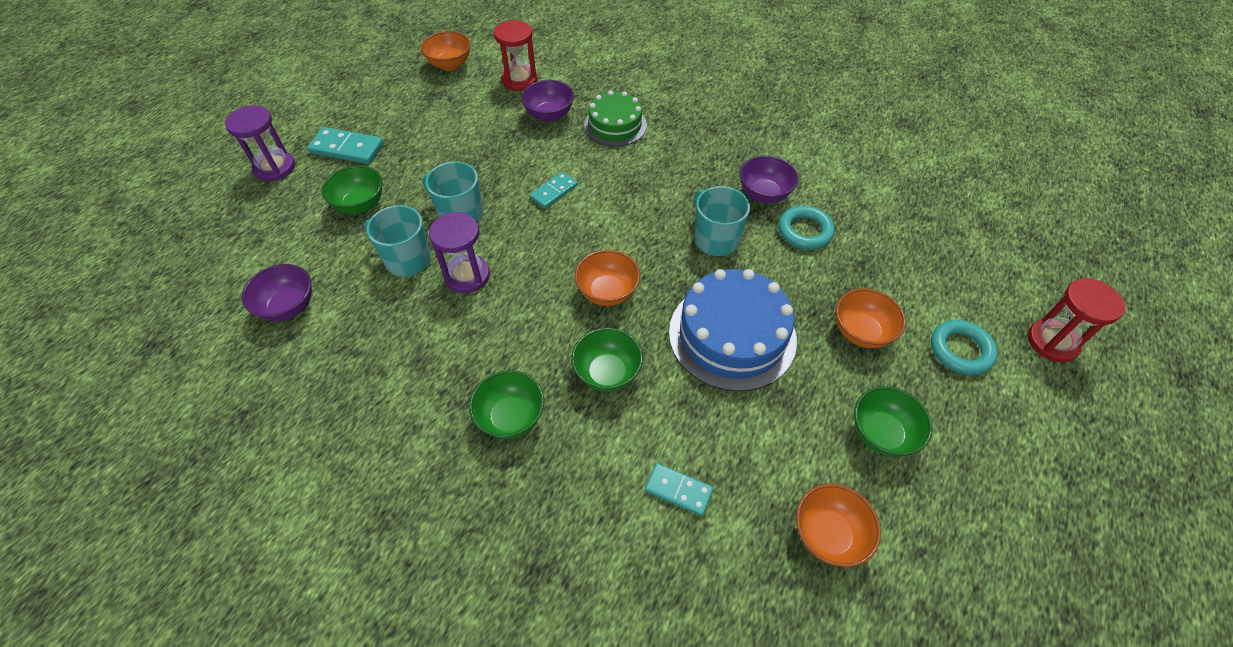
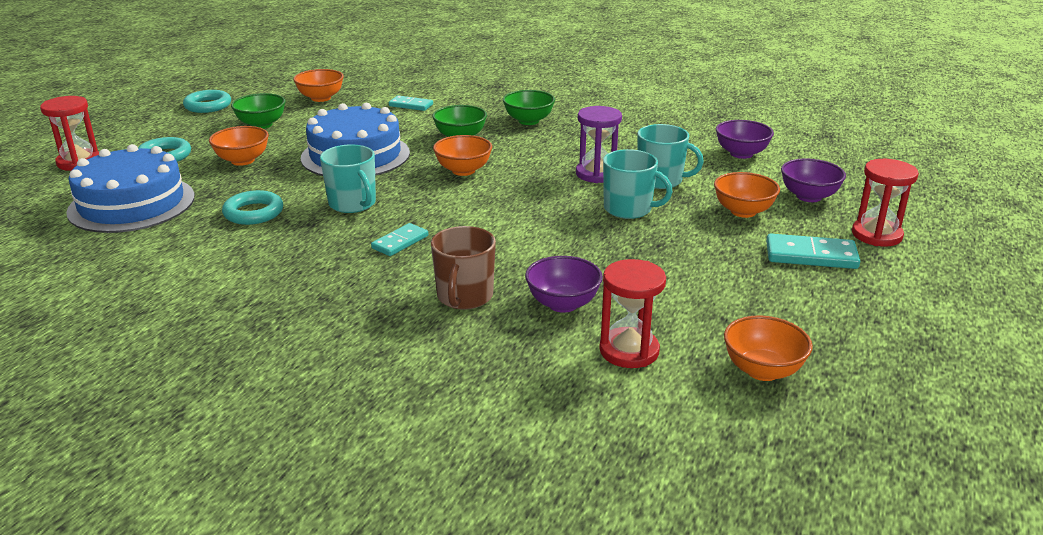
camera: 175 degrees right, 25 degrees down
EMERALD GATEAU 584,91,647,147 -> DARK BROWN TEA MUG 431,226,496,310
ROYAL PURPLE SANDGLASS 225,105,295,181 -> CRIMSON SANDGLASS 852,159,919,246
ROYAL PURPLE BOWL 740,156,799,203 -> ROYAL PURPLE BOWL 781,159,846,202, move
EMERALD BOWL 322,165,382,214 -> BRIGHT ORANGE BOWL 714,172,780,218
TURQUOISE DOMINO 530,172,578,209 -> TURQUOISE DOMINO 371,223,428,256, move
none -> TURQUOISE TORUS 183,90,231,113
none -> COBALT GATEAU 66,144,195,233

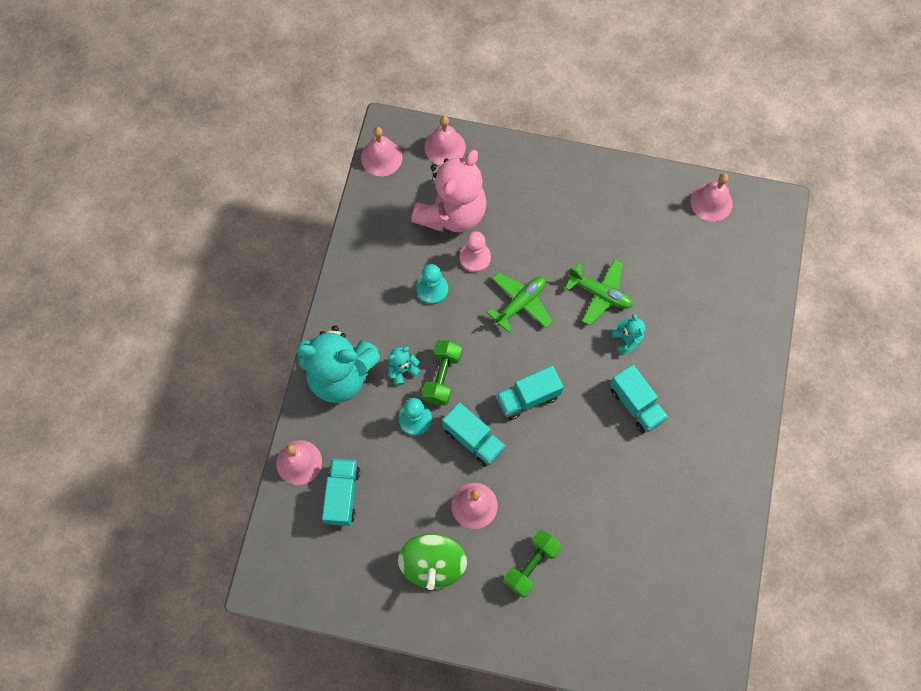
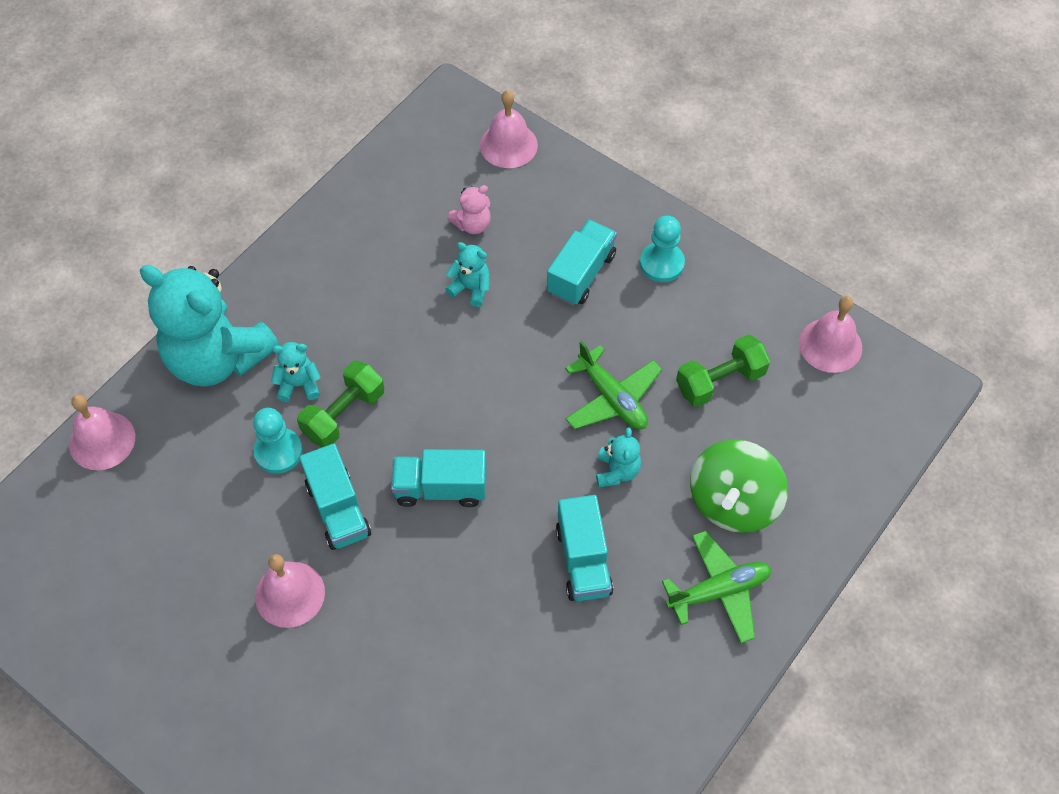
camera: 25 degrees right, 10 degrees down
ROSY BELL 361,127,402,176 -> none
ROSY TEDDY BEAR 411,150,487,232 -> ROSY TEDDY BEAR 447,185,491,234, x0.42
ROSY PAWN 460,231,491,273 -> TURQUOISE TEDDY BEAR 446,242,490,307
TURQUOISE PAWN 417,264,448,305 -> TURQUOISE PAWN 640,216,685,282, move
EMERALD PLANE 487,272,553,333 -> EMERALD PLANE 662,531,771,643, move
TURQUOISE TOY TRUCK 322,458,360,526 -> TURQUOISE TOY TRUCK 547,220,617,305, move
EMERALD HAND WEIGHT 503,530,562,598 -> EMERALD HAND WEIGHT 676,335,770,407, move
EMERALD SPINNING TOP 398,534,467,590 -> EMERALD SPINNING TOP 690,439,788,533, move

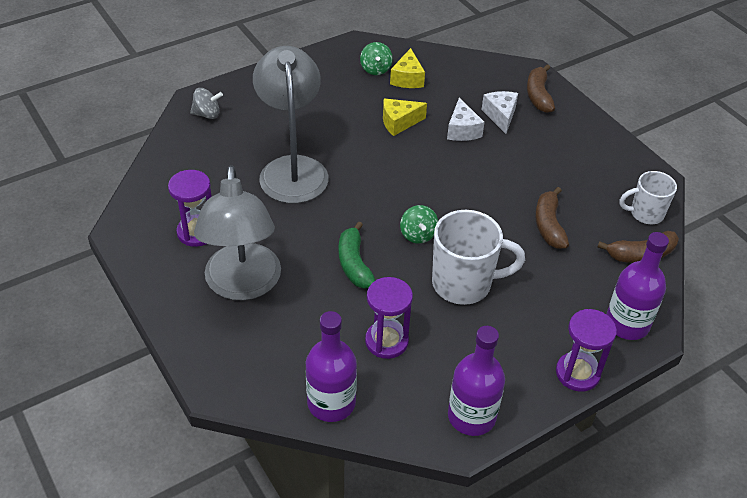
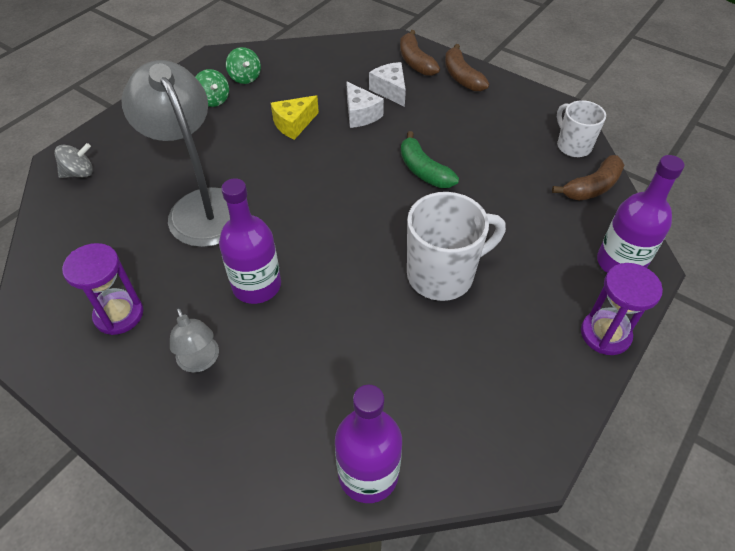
camera: 20 degrees left, 5 degrees up
GOLDEN PIECE OF CHEESE 390,48,425,88 -> none
GREY READING LAMP 194,165,281,301 -> GREY READING LAMP 170,307,219,373, x0.46
SNOW-WHITE TEA MUG 619,171,677,224 -> SNOW-WHITE TEA MUG 557,100,606,157, 90 degrees clockwise
DARK BROWN TOY BANANA 535,187,569,249 -> DARK BROWN TOY BANANA 445,44,489,92, move
EMERALD SPINNING TOP 400,205,438,244 -> EMERALD SPINNING TOP 195,69,229,107, move
EMERALD TOY BANANA 339,221,375,289 -> EMERALD TOY BANANA 401,131,459,188, move
ROYAL PURPLE SANDGLASS 365,277,413,359 -> none
ROYAL PURPLE FLASK 448,326,505,436 -> ROYAL PURPLE FLASK 219,178,281,304, move

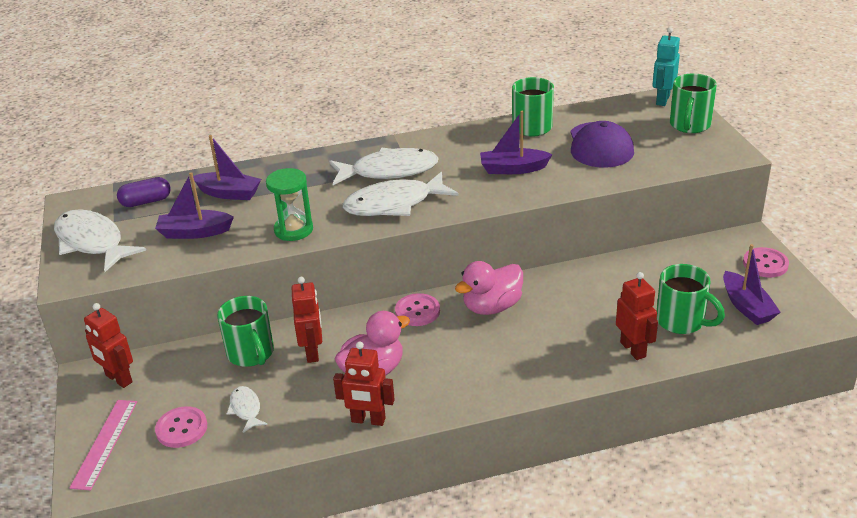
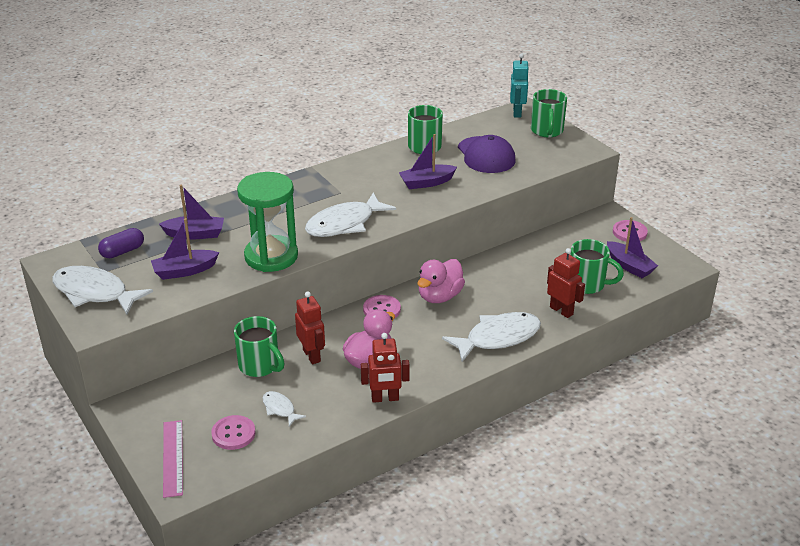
camera: 20 degrees left, 0 degrees up
SNOW-WHITE FISH FIGURE 329,148,439,185 -> SNOW-WHITE FISH FIGURE 442,312,541,362, move
EMERALD SANDGLASS 266,168,313,241 -> EMERALD SANDGLASS 237,172,298,272, x1.59
CRIMSON ROBOT FIGURE 84,303,133,388 -> none

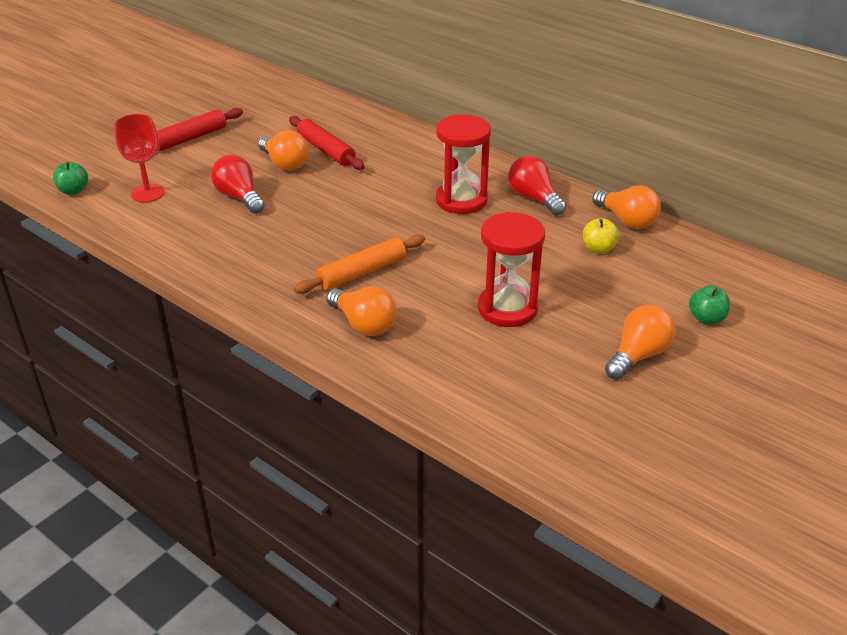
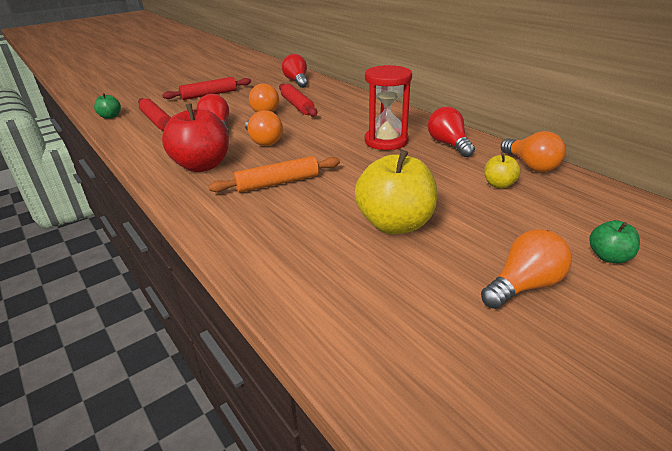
camera: 15 degrees right, 5 degrees down
CRIMSON WINE GLASS 114,114,165,202 -> CRIMSON PASTRY ROLLER 138,98,171,130
CRIMSON SANDGLASS 478,212,545,327 -> GOLDEN TOY APPLE 355,150,437,234
BRIGHT ORANGE LIGHT BULB 327,286,397,336 -> BRIGHT ORANGE LIGHT BULB 245,110,283,146, move
none -> CRIMSON LIGHT BULB 282,54,308,88
none -> CRIMSON TOY APPLE 162,103,229,172

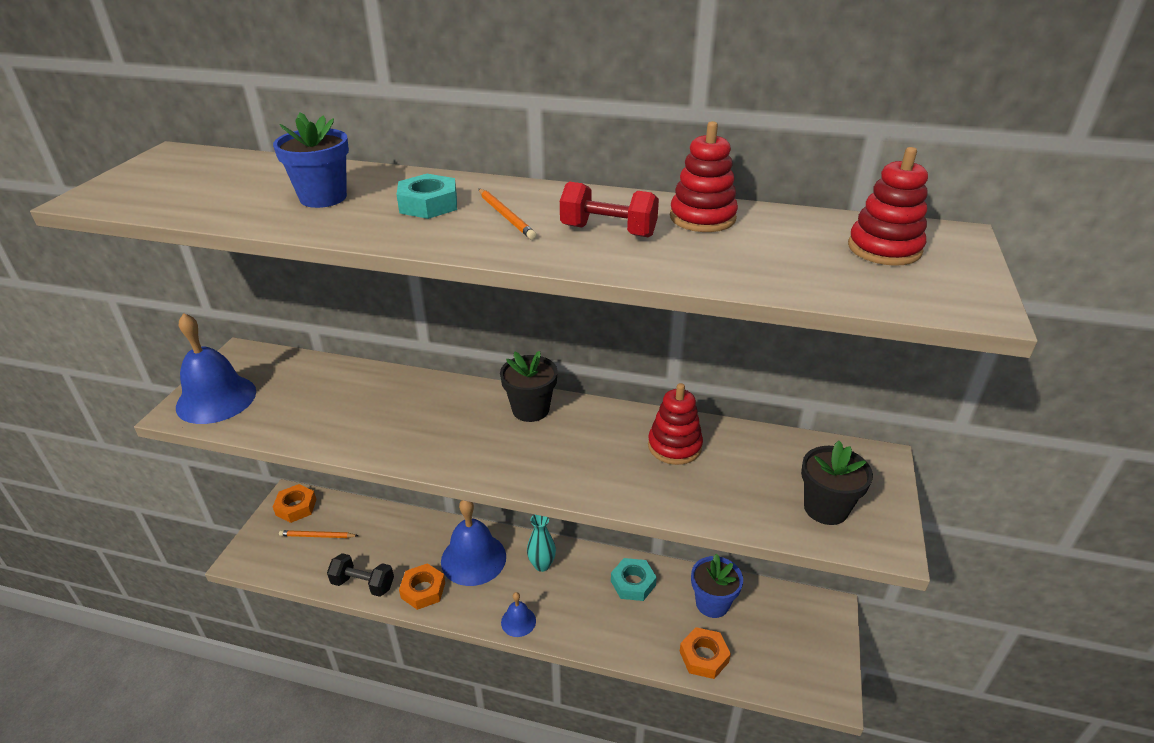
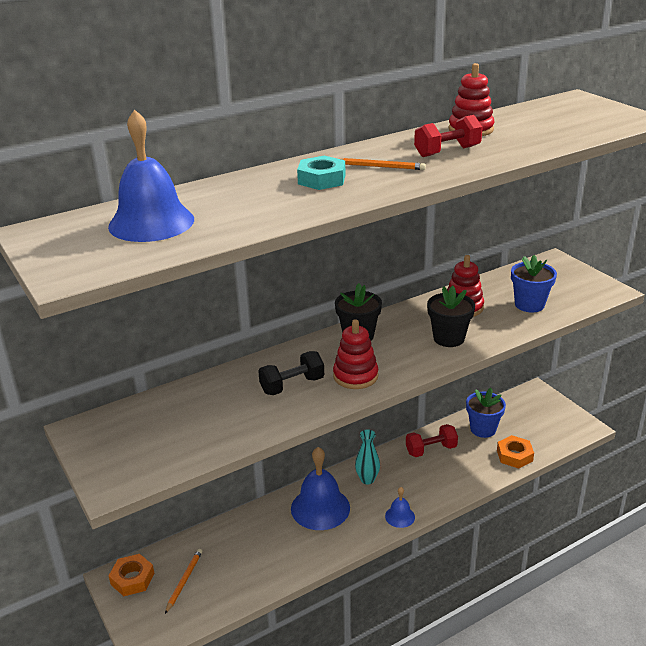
camera: 45 degrees left, 5 degrees down
COBALT POTTED PLANT 273,112,349,208 -> COBALT POTTED PLANT 511,255,557,312, move
CRIMSON STACKING RINGS 848,147,928,266 -> CRIMSON STACKING RINGS 333,319,378,389, move
COBALT BELL 176,313,256,424 -> COBALT BELL 108,109,194,242, move
EBONY POTTED PLANT 801,441,873,525 -> EBONY POTTED PLANT 427,286,475,347, move
BRIGHT ORANGE WOODEN PENCIL 279,530,358,538 -> BRIGHT ORANGE WOODEN PENCIL 165,549,202,614, 150 degrees clockwise
EBONY HAND WEIGHT 327,553,394,597 -> EBONY HAND WEIGHT 258,351,324,395, move
TURQUOISE HEX NUT 611,558,657,601 -> CRIMSON HAND WEIGHT 406,424,458,457
BRIGHT ORANGE HEX NUT 399,563,445,610 -> none

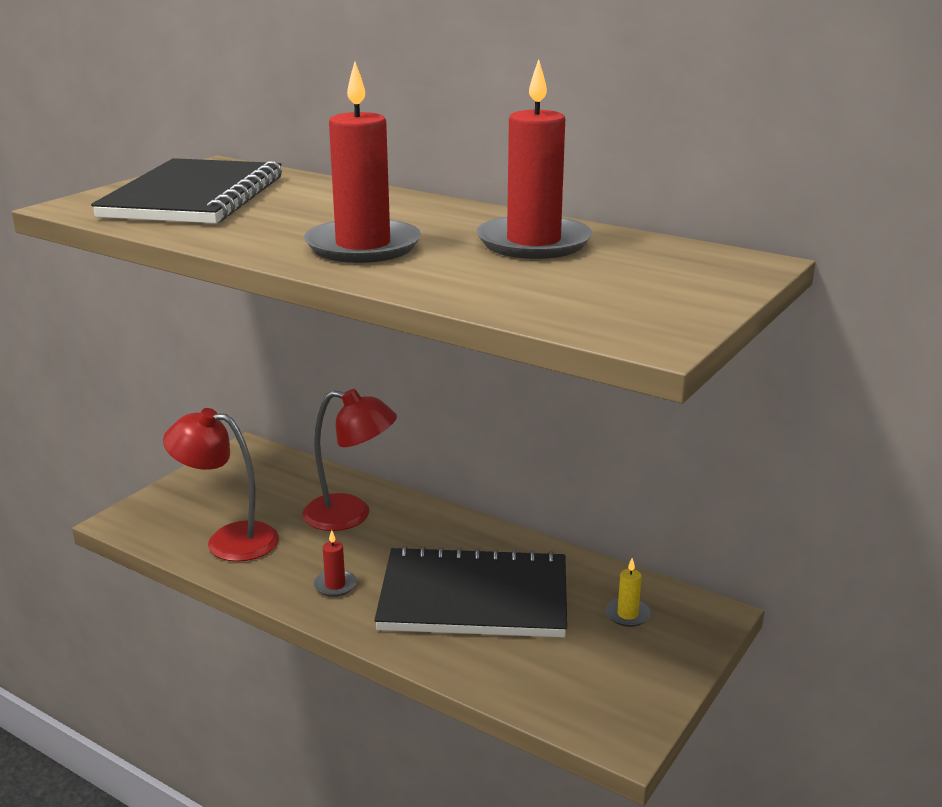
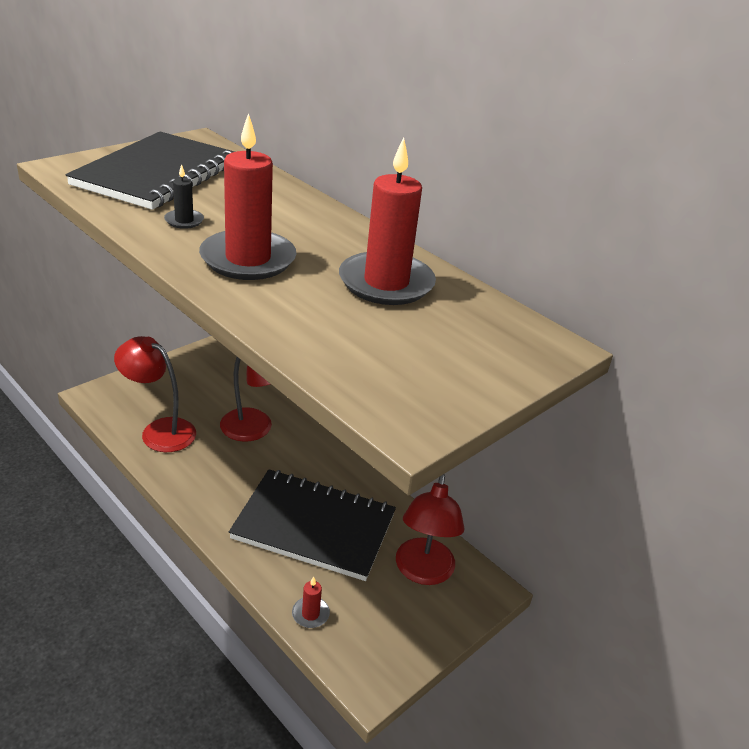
camera: 10 degrees right, 10 degrees up
CRIMSON CANDLE 314,530,357,597 -> CRIMSON CANDLE 292,576,330,628, move
GOLDEN CANDLE 606,558,651,627 -> CRIMSON READING LAMP 396,474,465,585
none -> EBONY CANDLE 164,164,204,229

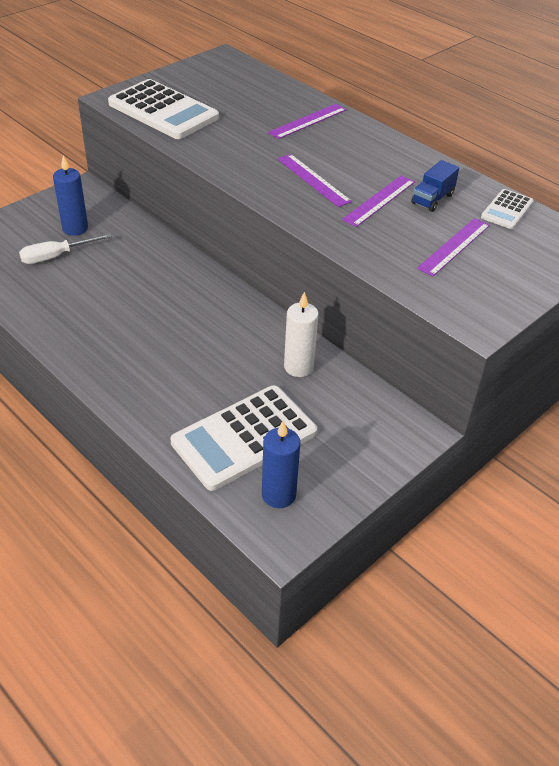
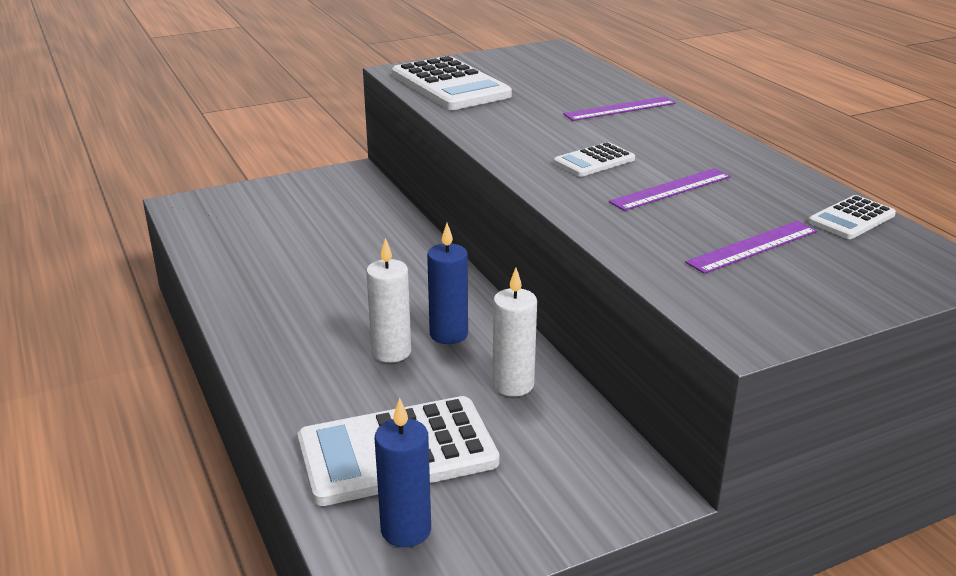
camera: 20 degrees right, 15 degrees down
ROYAL PURPLE MEASURING STICK 278,154,352,207 -> SNOW-WHITE POCKET CALCULATOR 554,142,635,177
COBALT CANDLE 53,155,88,236 -> COBALT CANDLE 427,223,468,344, move
COBALT TOY TRUCK 411,160,459,212 -> none
SNOW-WHITE FLAT SCREWDRIVER 19,233,112,264 -> none
none -> SNOW-WHITE CANDLE 366,238,411,363

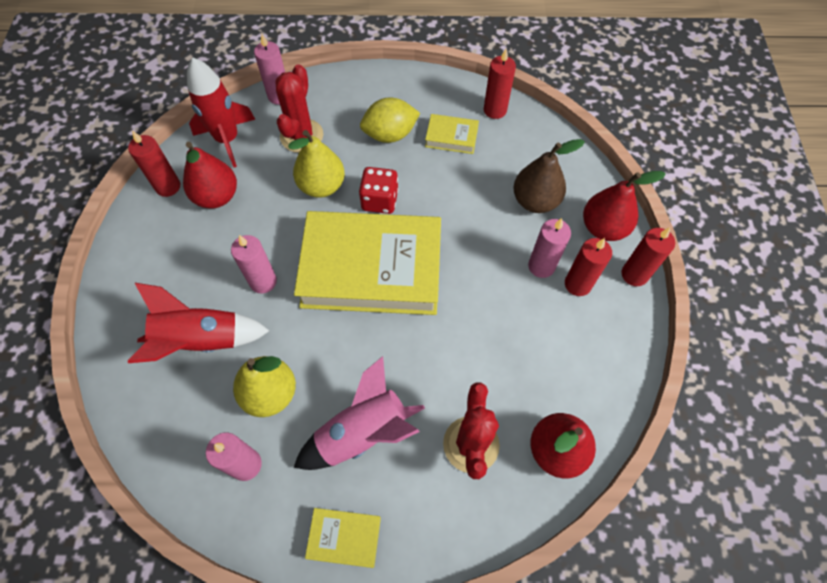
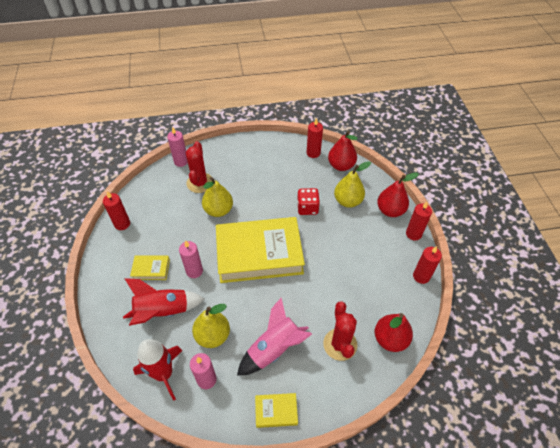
camera: 10 degrees left, 10 degrees down
CRIMSON ROCKET 187,57,256,168 -> CRIMSON ROCKET 133,339,183,400, move
GOLDEN TOY LEMON 360,98,420,143 -> none
GOLDEN HARDBACK 425,114,479,154 -> GOLDEN HARDBACK 130,255,170,280, move
DARK BROWN PEAR 513,139,585,213 -> GOLDEN PEAR 334,161,371,208
CRIMSON PEAR 183,142,237,209 -> CRIMSON PEAR 328,130,358,171, move
CRIMSON GAME DIE 359,167,398,214 -> CRIMSON GAME DIE 297,188,320,215, move
ROSY CANDLE 528,218,571,278 -> none
CRIMSON CANDLE 565,238,612,296 -> CRIMSON CANDLE 413,246,442,284, move

